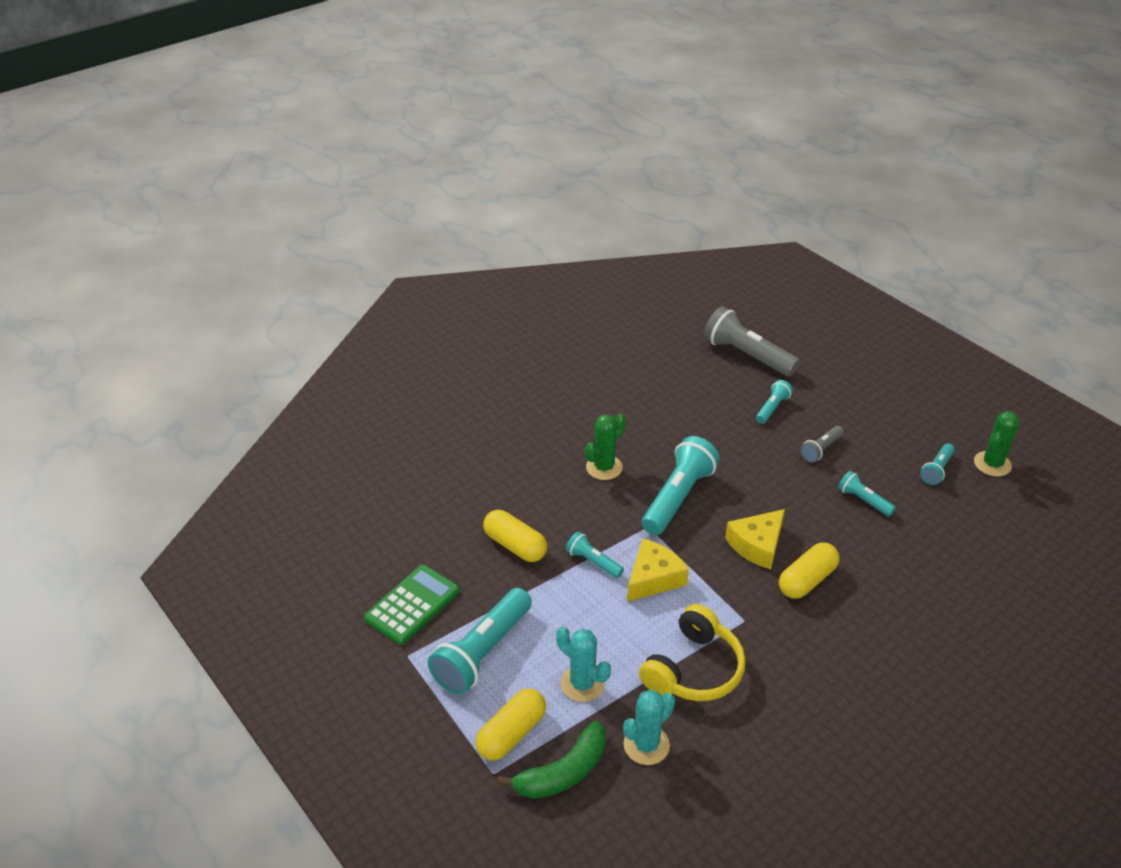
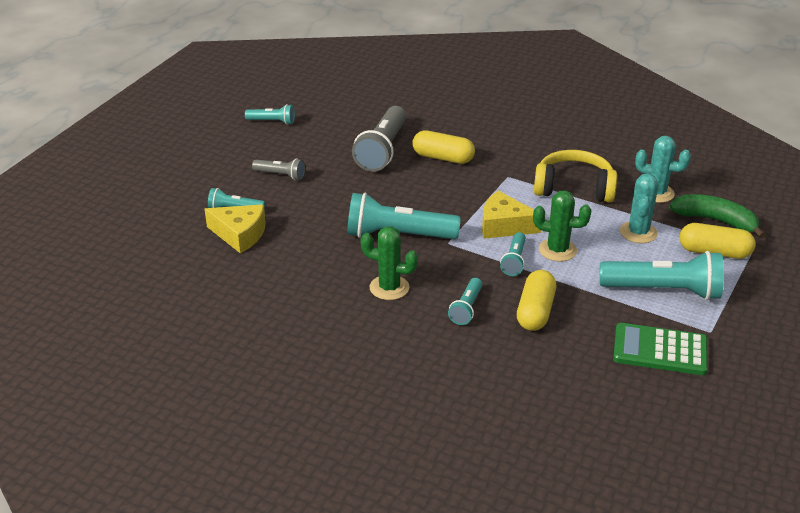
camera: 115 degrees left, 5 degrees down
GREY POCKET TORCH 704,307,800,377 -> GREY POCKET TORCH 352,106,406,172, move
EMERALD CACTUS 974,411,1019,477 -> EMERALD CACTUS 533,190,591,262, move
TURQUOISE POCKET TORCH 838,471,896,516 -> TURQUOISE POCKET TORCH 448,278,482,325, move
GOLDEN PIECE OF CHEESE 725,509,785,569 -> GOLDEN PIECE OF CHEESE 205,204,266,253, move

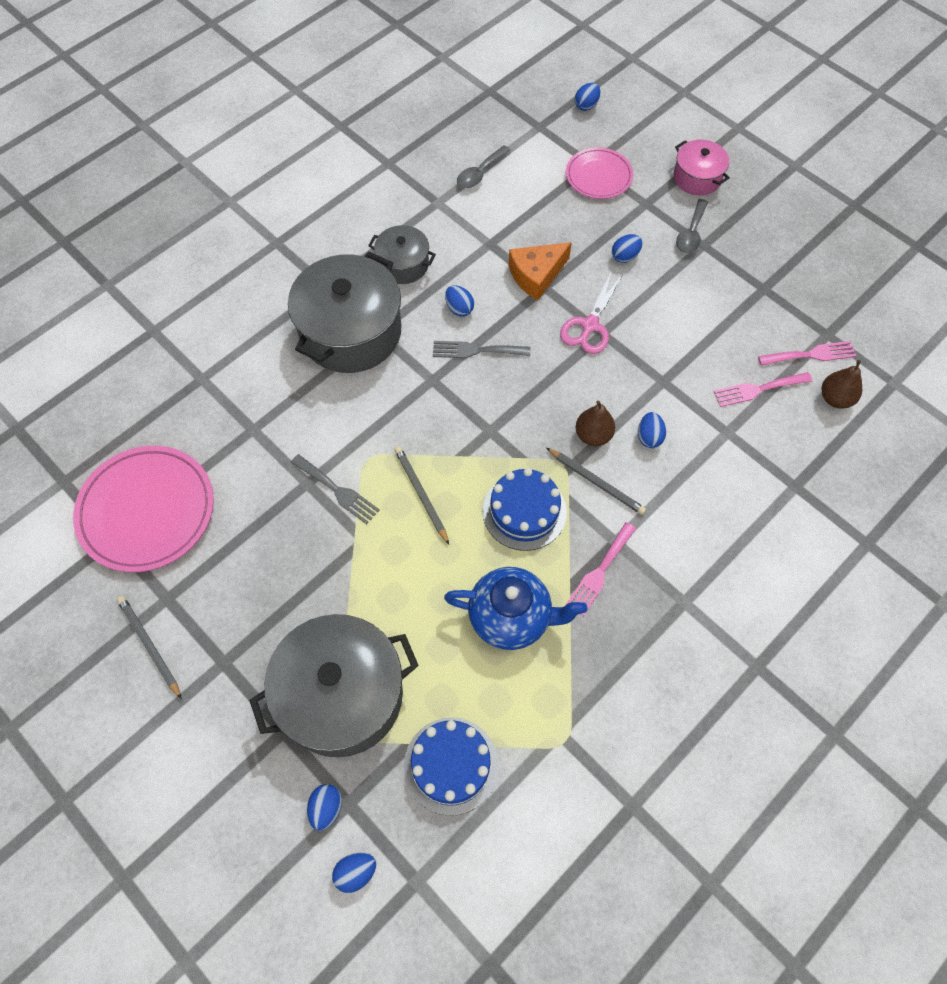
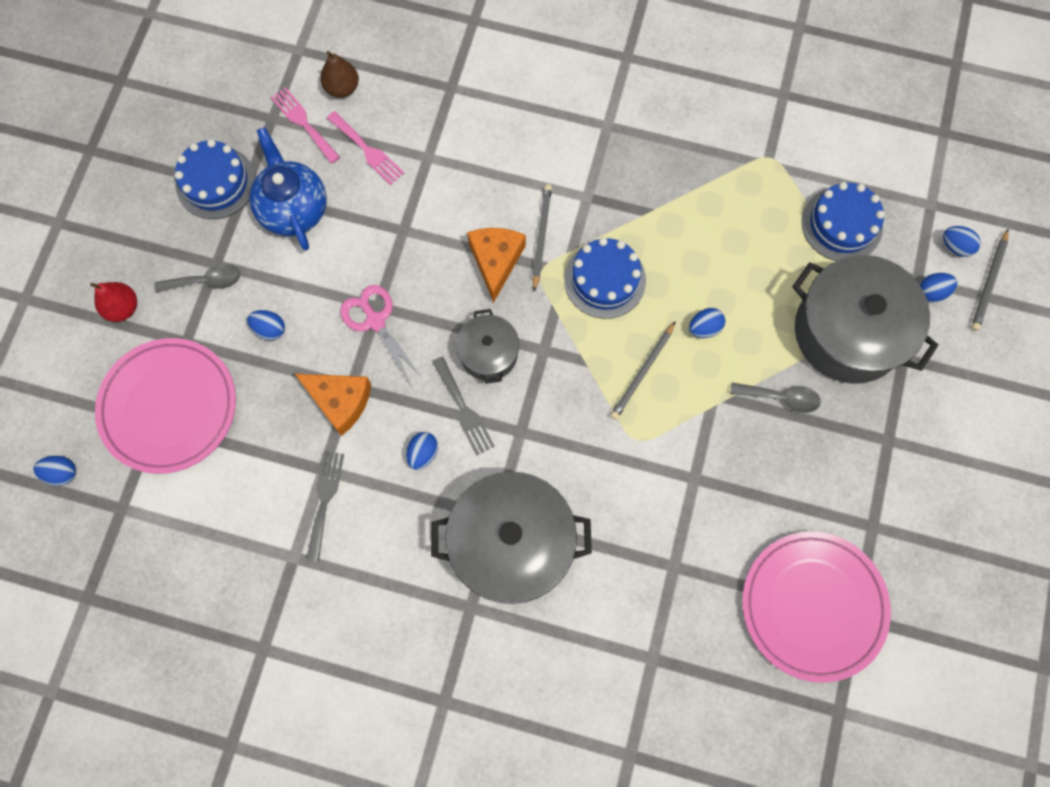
camera: 120 degrees left, 10 degrees up
ROSY POT 674,140,730,195 -> CRIMSON PEAR 90,282,137,322
GREY SPOON 457,145,511,188 -> GREY SPOON 730,383,821,413, move
ROSY DINNER PLATE 566,147,633,199 -> ROSY DINNER PLATE 95,338,236,474, x1.69
GREY POT 368,225,436,284 -> GREY POT 456,309,519,384, move
ROSY PAIR OF SCISSORS 560,273,622,354 -> ROSY PAIR OF SCISSORS 340,285,423,385, 120 degrees counterclockwise
DARK BROWN PEAR 576,400,615,446 -> BRIGHT ORANGE PIECE OF CHEESE 467,228,526,303
COBALT TOY EGG 638,412,666,448 -> COBALT TOY EGG 689,308,725,338, move
GREY DINNER FORK 291,454,380,524 -> GREY DINNER FORK 306,451,344,562, move
ROSY DINNER FORK 566,522,636,616 -> none
COBALT CHINA TEAPOT 444,567,587,650 -> COBALT CHINA TEAPOT 249,127,327,250, move
GREY WOODEN PENCIL 117,596,182,699 -> GREY WOODEN PENCIL 971,229,1009,331, move
none -> COBALT GATEAU 175,139,256,219

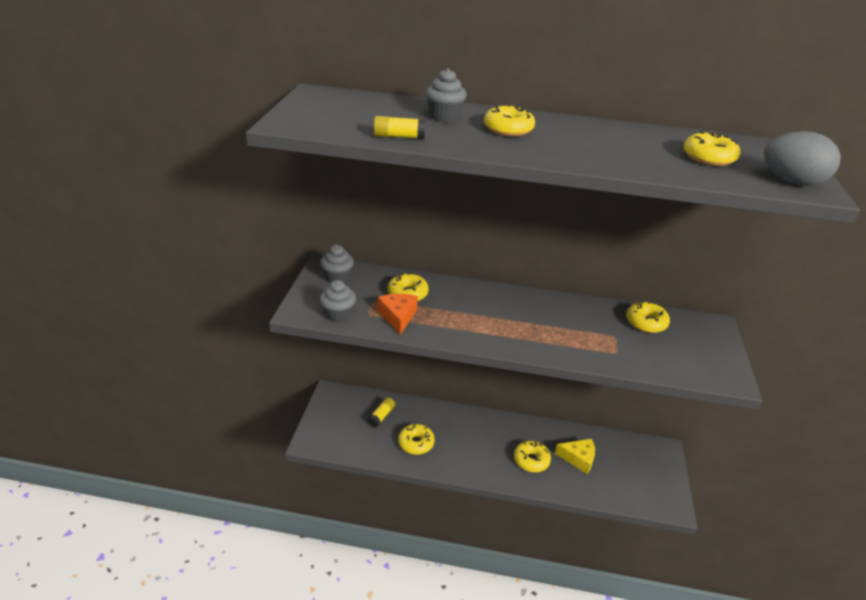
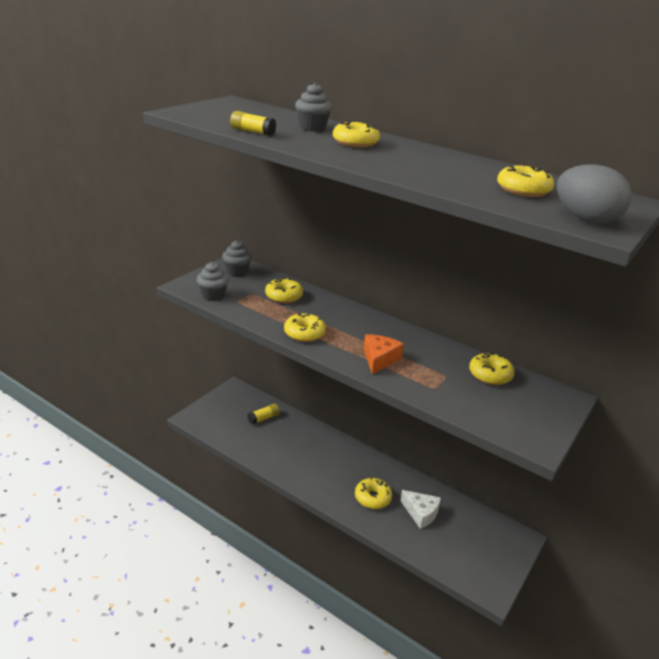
camera: 25 degrees right, 5 degrees down
BRIGHT ORANGE PIECE OF CHEESE 378,294,418,335 -> BRIGHT ORANGE PIECE OF CHEESE 363,334,404,374, move
GOLDEN DONUT 398,424,435,455 -> GOLDEN DONUT 284,313,326,342, move
GOLDEN PIECE OF CHEESE 555,439,595,474 -> SNOW-WHITE PIECE OF CHEESE 400,490,441,529

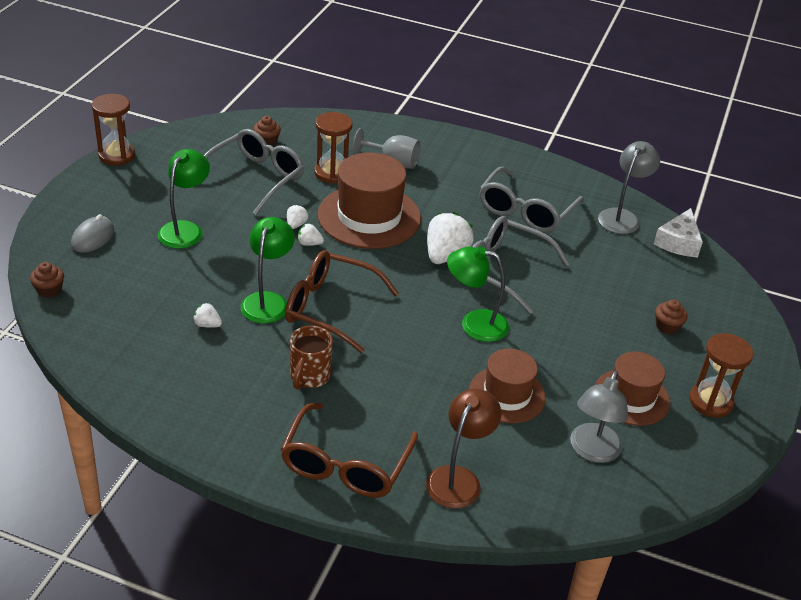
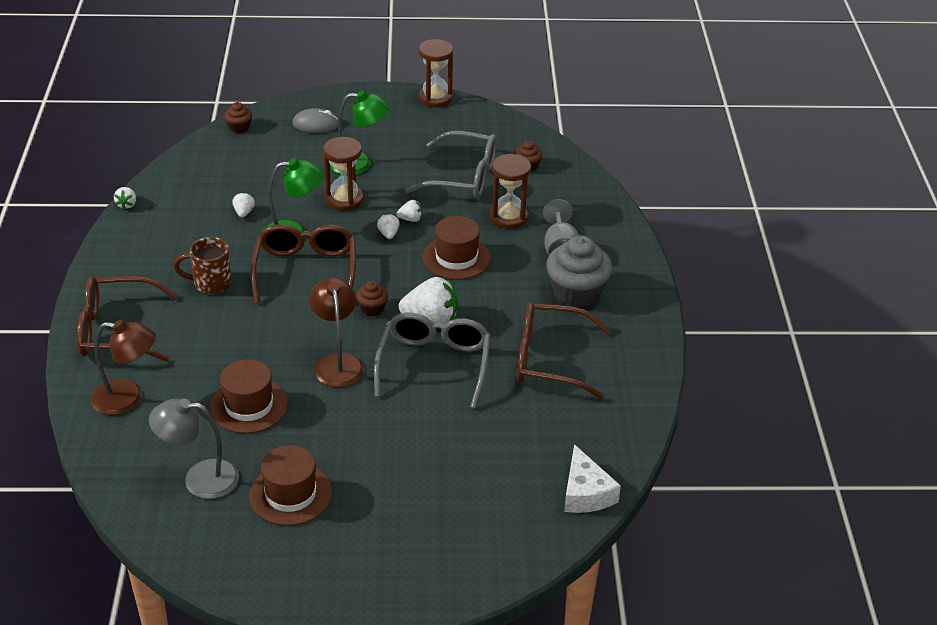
camera: 70 degrees right, 0 degrees up
GREY READING LAMP 598,141,660,234 -> none
DARK BROWN HAT 318,153,421,249 -> DARK BROWN HAT 422,216,491,280, x0.63
GREY GLASSES 479,166,584,232 -> DARK BROWN GLASSES 517,302,610,399
SNOW-WHITE PIECE OF CHEESE 654,208,703,257 -> SNOW-WHITE PIECE OF CHEESE 564,444,621,513, 105 degrees counterclockwise
EMERALD READING LAMP 447,246,509,342 -> DARK BROWN READING LAMP 309,277,364,387
DARK BROWN FAIRY CAKE 655,300,688,334 -> DARK BROWN FAIRY CAKE 356,281,388,316, move
DARK BROWN SANDGLASS 689,333,754,418 -> DARK BROWN SANDGLASS 323,137,363,211, move
none -> SNOW-WHITE TOY STRAWBERRY 114,187,136,209
none -> GREY FAIRY CAKE 546,235,612,308

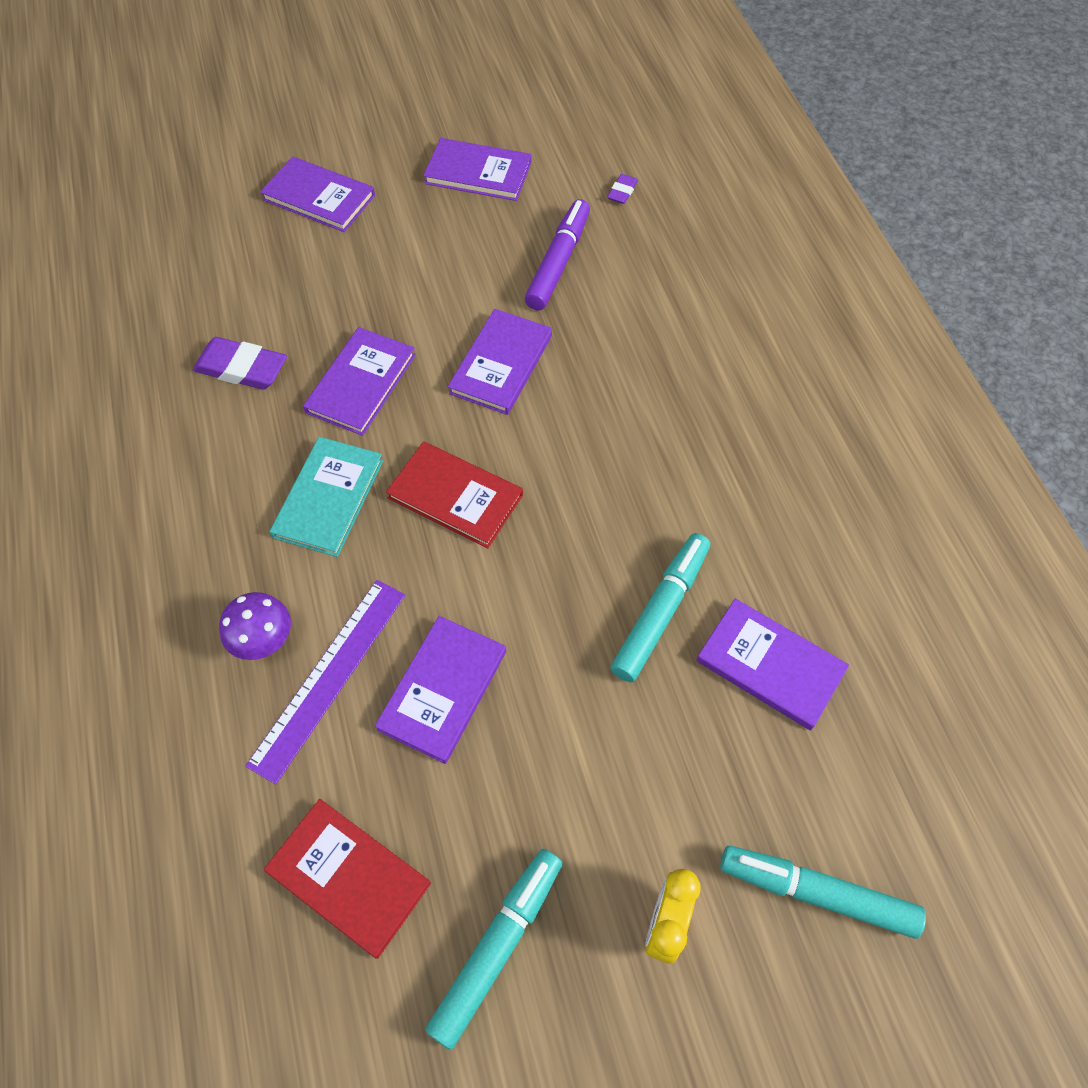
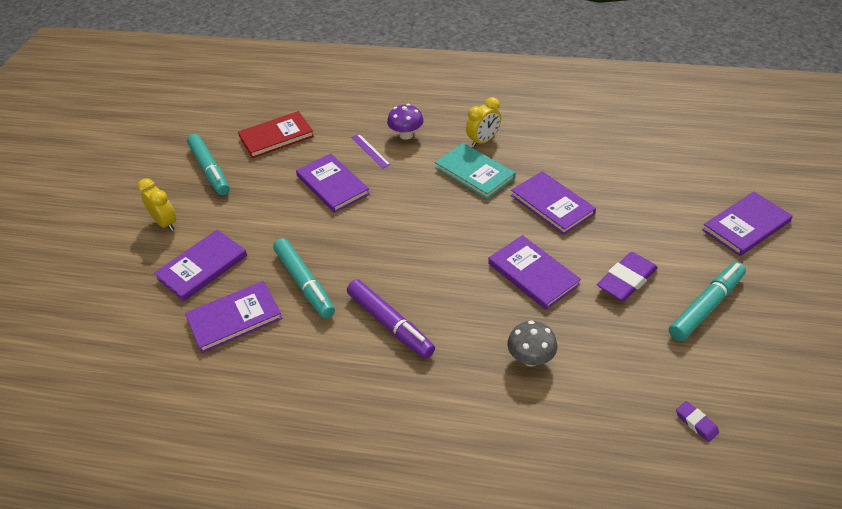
camera: 120 degrees right, 15 degrees down
ROYAL PURPLE HARDBACK 423,138,532,201 -> ROYAL PURPLE HARDBACK 154,229,247,301, move
ROYAL PURPLE MARKER 525,199,590,310 -> ROYAL PURPLE MARKER 347,279,435,358, move
ROYAL PURPLE GUM ERASER 193,337,287,390 -> ROYAL PURPLE GUM ERASER 597,252,658,301, move
CRIMSON HARDBACK 386,441,523,548 -> none
ROYAL PURPLE MEASURING STICK 246,580,405,784 -> ROYAL PURPLE MEASURING STICK 351,134,391,169, x0.52
TURQUOISE MARKER 720,846,926,939 -> TURQUOISE MARKER 669,262,746,341, move
none -> GOLDEN ALARM CLOCK 466,97,501,147
none -> GREY TOADSTOOL 507,321,557,367

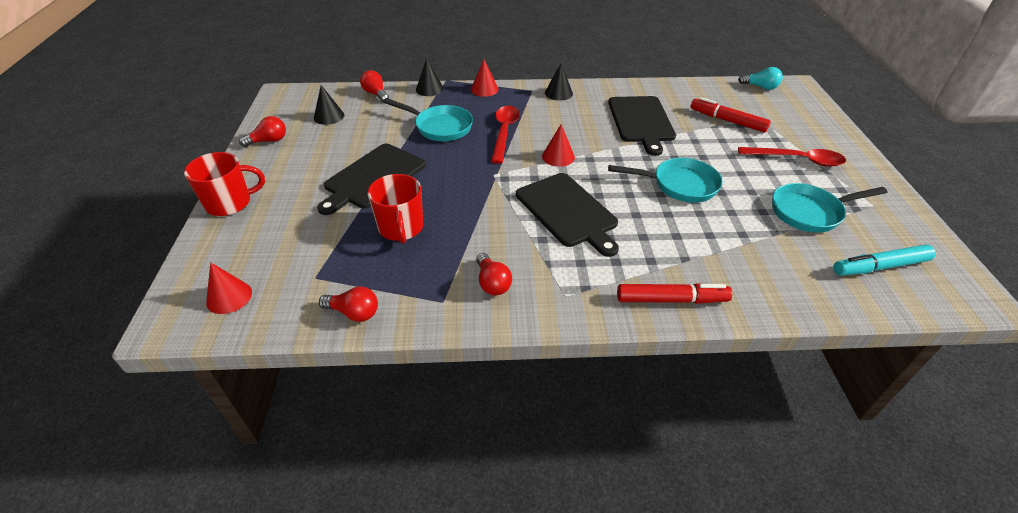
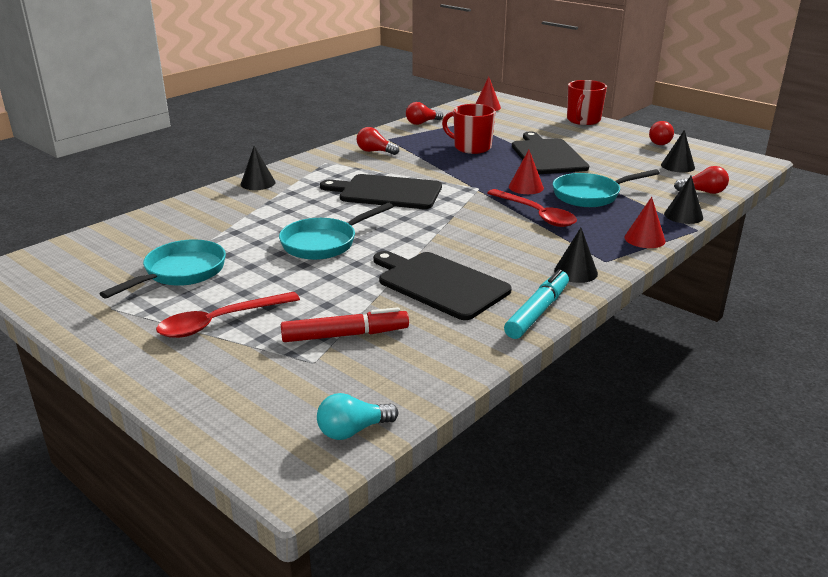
camera: 135 degrees right, 15 degrees down
CRIMSON CONE 542,124,575,167 -> CRIMSON CONE 509,150,544,194, move
TURQUOISE MARKER 834,244,936,276 -> TURQUOISE MARKER 504,269,569,339, move
CRIMSON MARKER 617,283,732,304 -> EBONY CONE 241,146,275,190

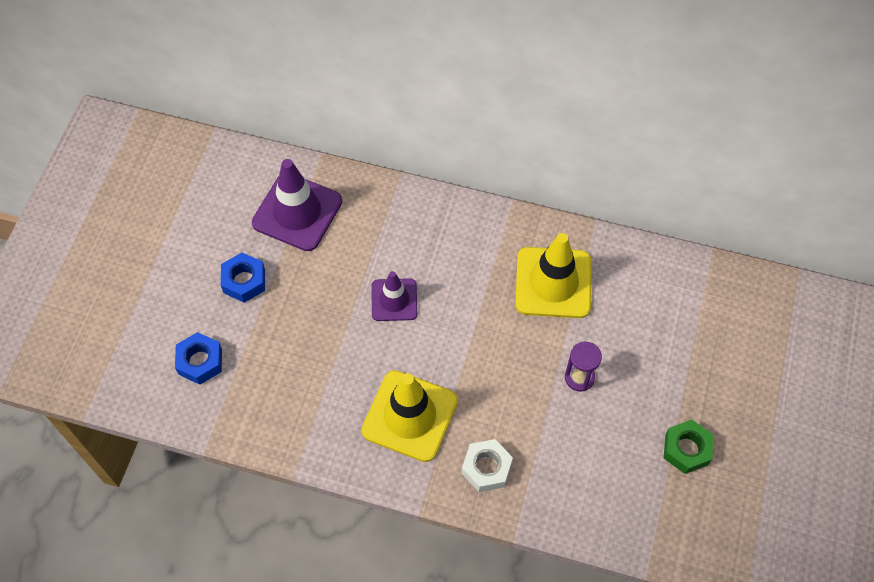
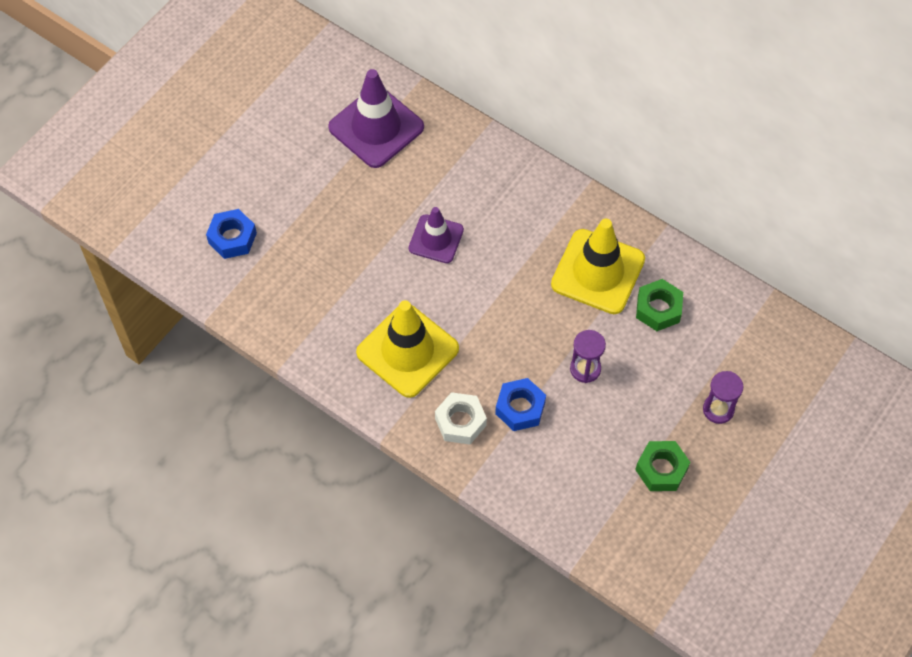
camera: 20 degrees right, 0 degrees up
COBALT HEX NUT 221,253,265,303 -> COBALT HEX NUT 495,378,546,431, move
none -> EMERALD HEX NUT 636,279,683,331
none -> ROYAL PURPLE SANDGLASS 703,371,743,424

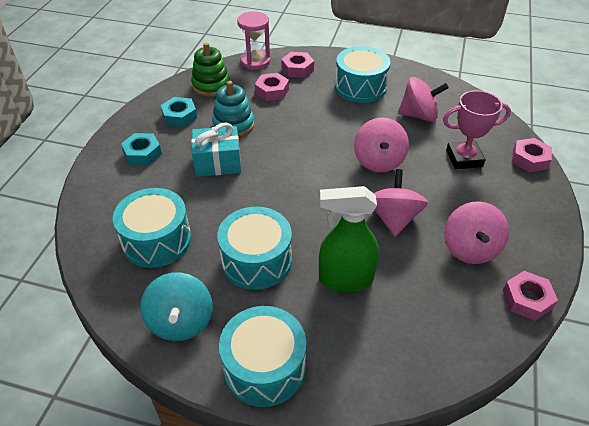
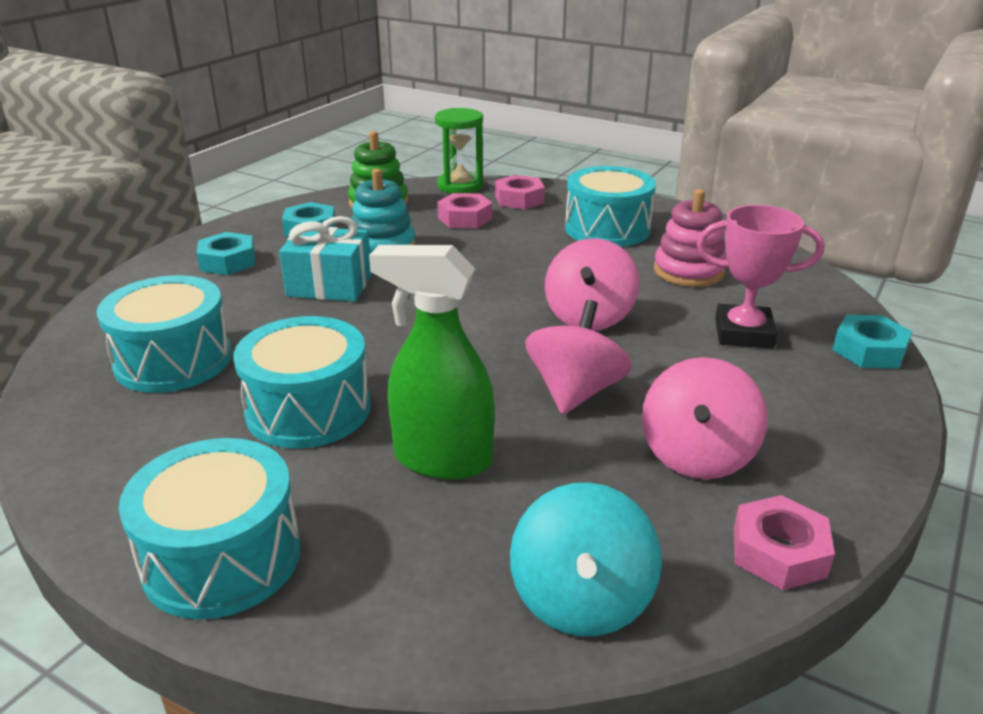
camera: 15 degrees right, 15 degrees down
ROSY SANDGLASS 237,11,270,70 -> EMERALD SANDGLASS 435,108,484,193
ROSY SPINNING TOP 398,77,449,122 -> ROSY STACKING RINGS 654,189,727,287
ROSY HEX NUT 512,138,552,172 -> TURQUOISE HEX NUT 832,315,912,369
TURQUOISE SPINNING TOP 140,272,213,341 -> TURQUOISE SPINNING TOP 510,482,662,636, move

